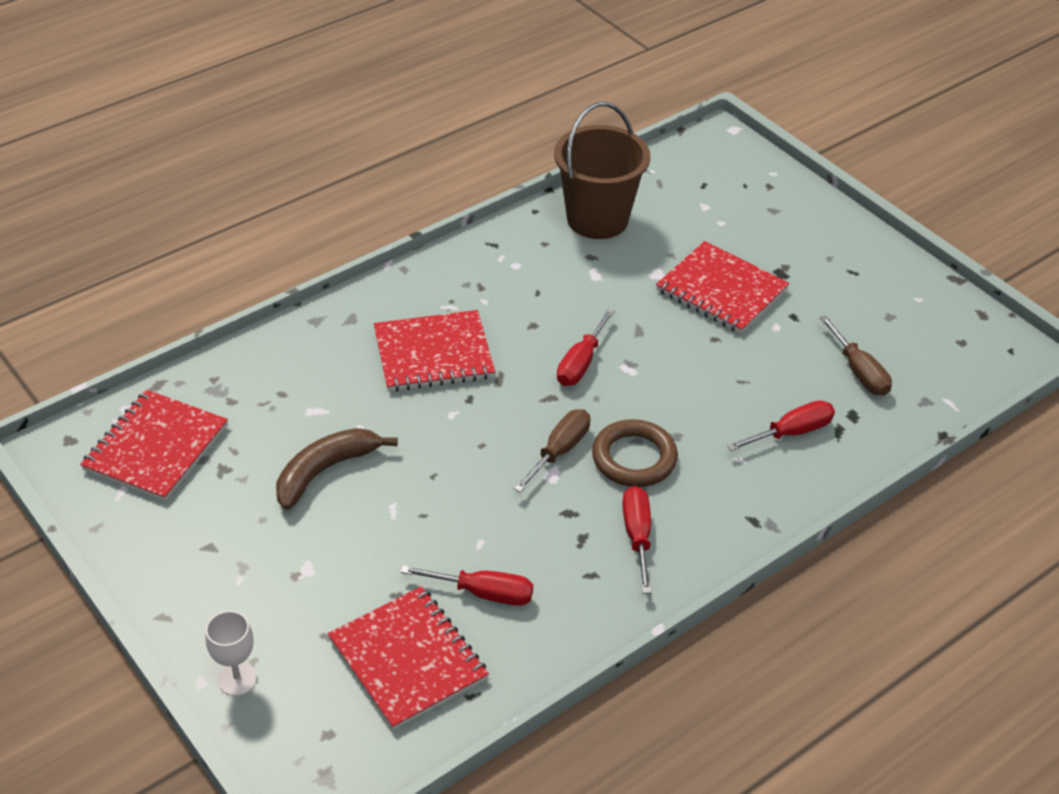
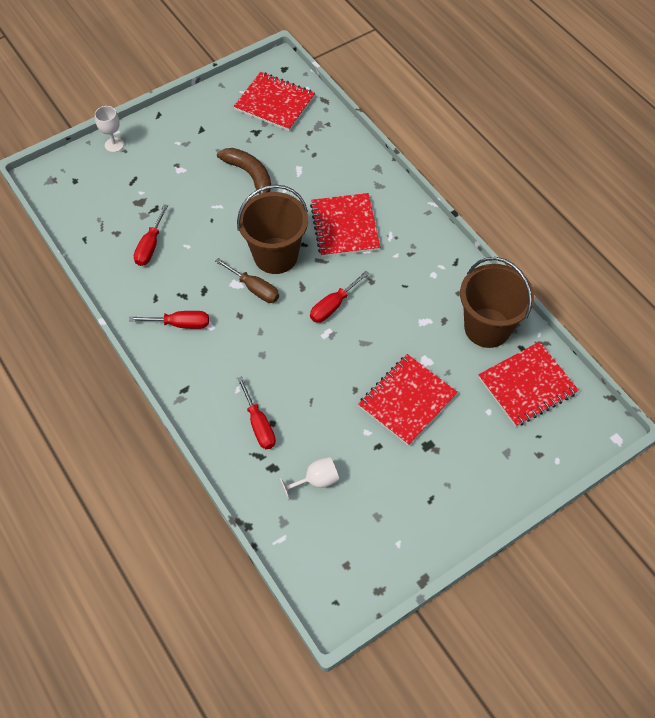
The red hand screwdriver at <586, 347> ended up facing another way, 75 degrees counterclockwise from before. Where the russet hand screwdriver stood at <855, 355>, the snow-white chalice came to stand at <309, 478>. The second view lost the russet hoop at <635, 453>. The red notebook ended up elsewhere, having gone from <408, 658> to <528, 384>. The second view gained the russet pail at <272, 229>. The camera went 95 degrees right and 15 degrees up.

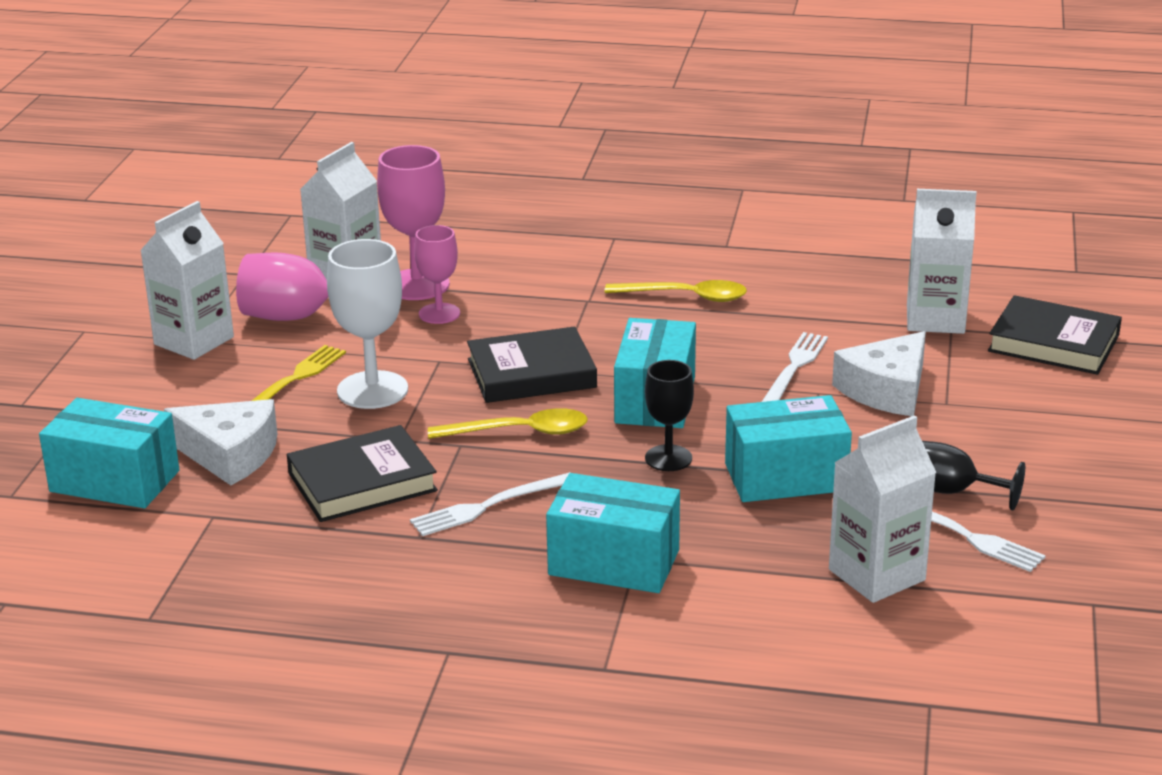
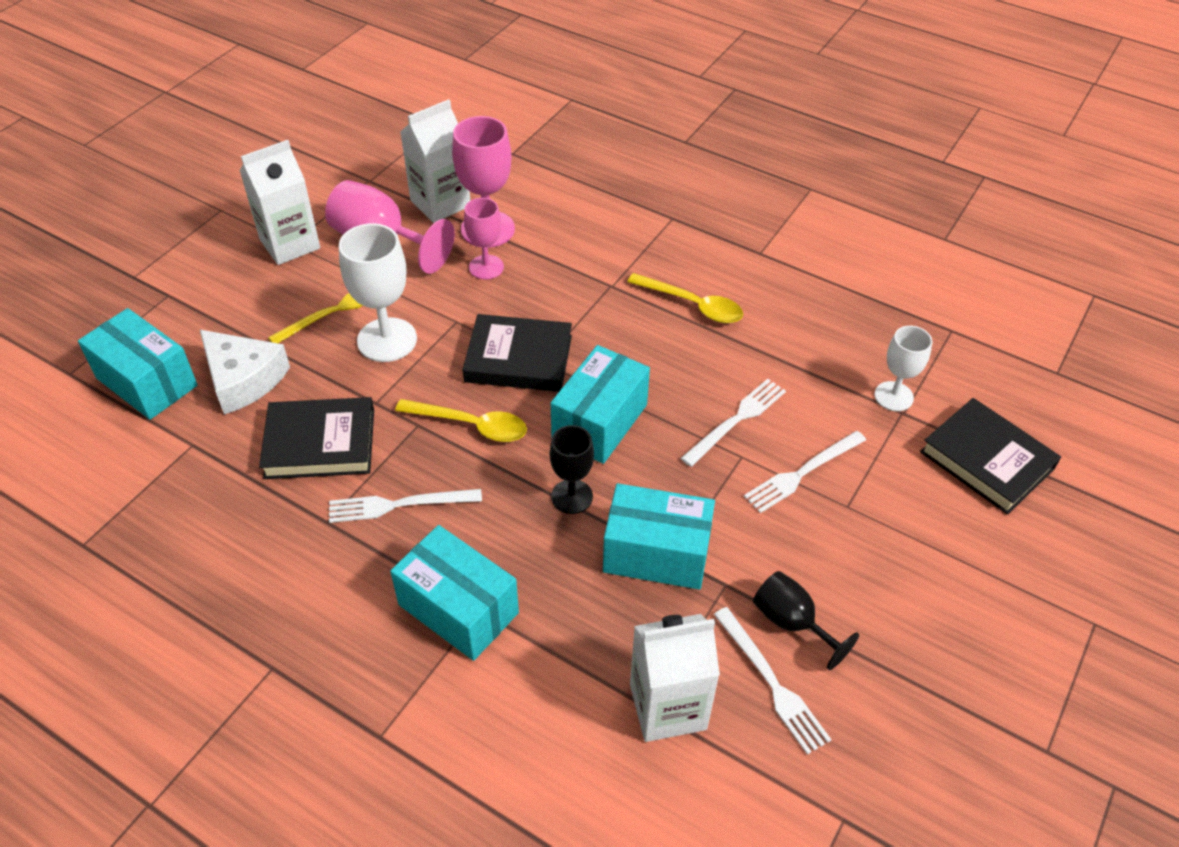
Where the snow-white carton stood at <942, 261>, the snow-white chalice came to stand at <903, 368>. Where the snow-white cheese wedge stood at <879, 373>, the snow-white table fork came to stand at <805, 472>. The camera went 20 degrees right and 20 degrees up.

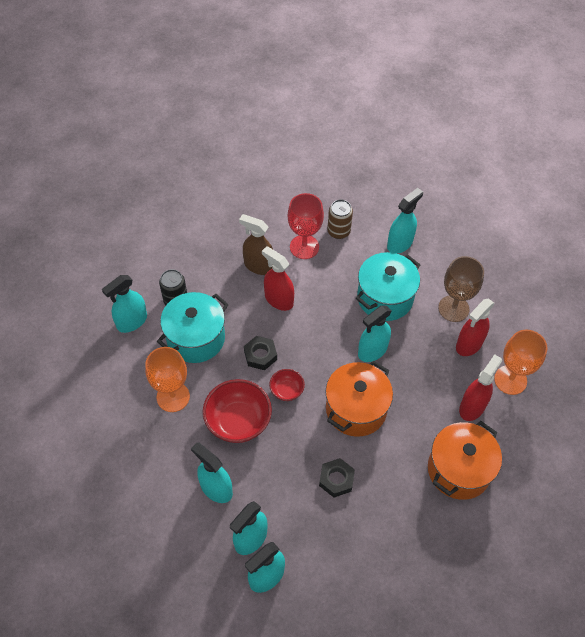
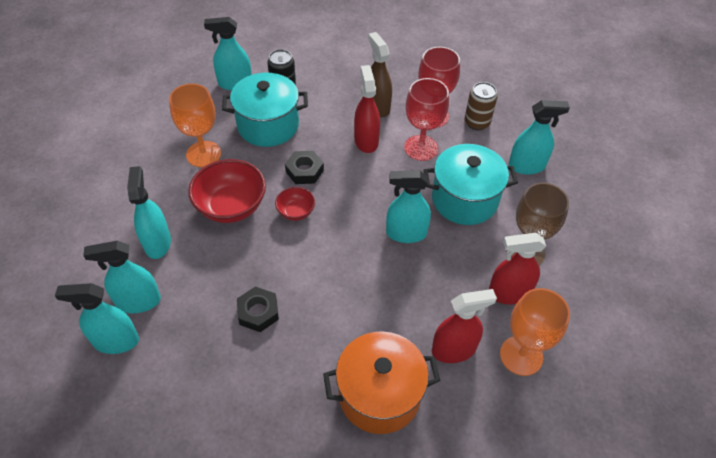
The second view lost the orange pot at <359, 399>. The second view gained the red chalice at <426, 119>. The camera went 40 degrees right and 5 degrees down.

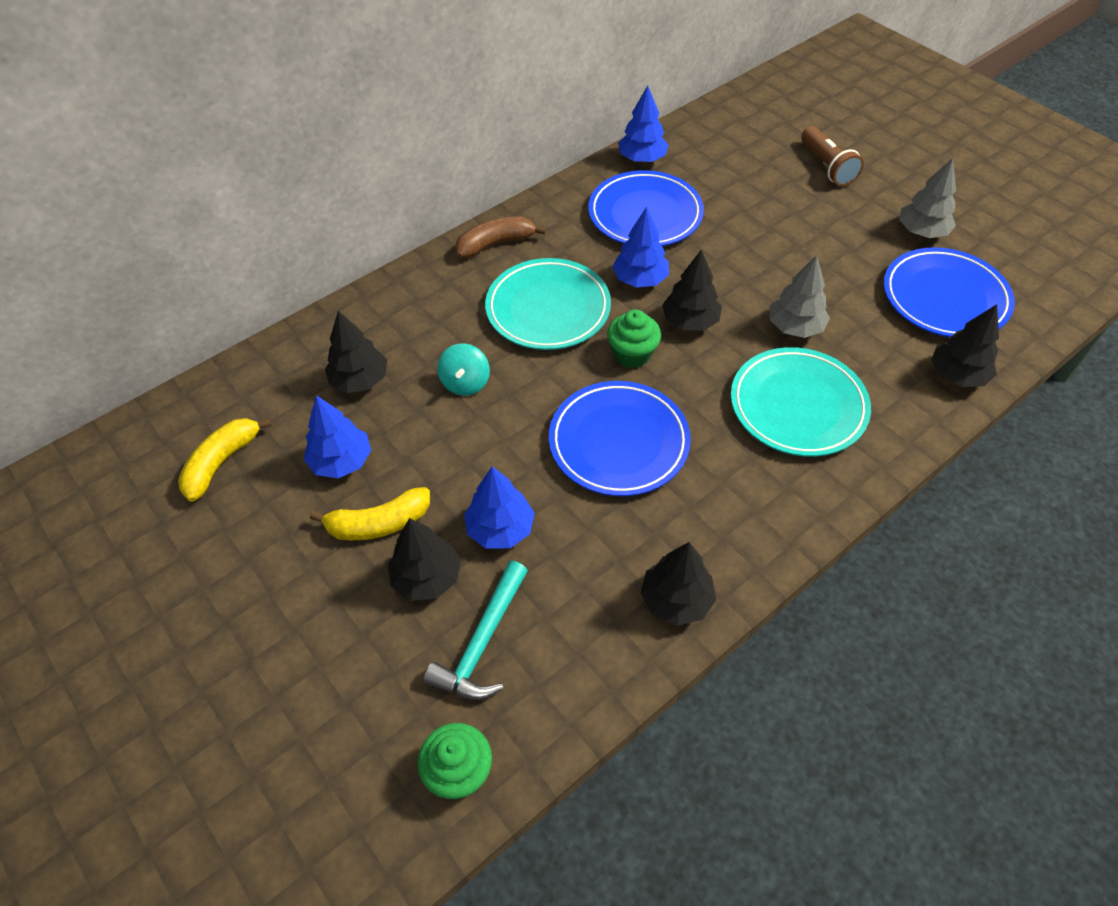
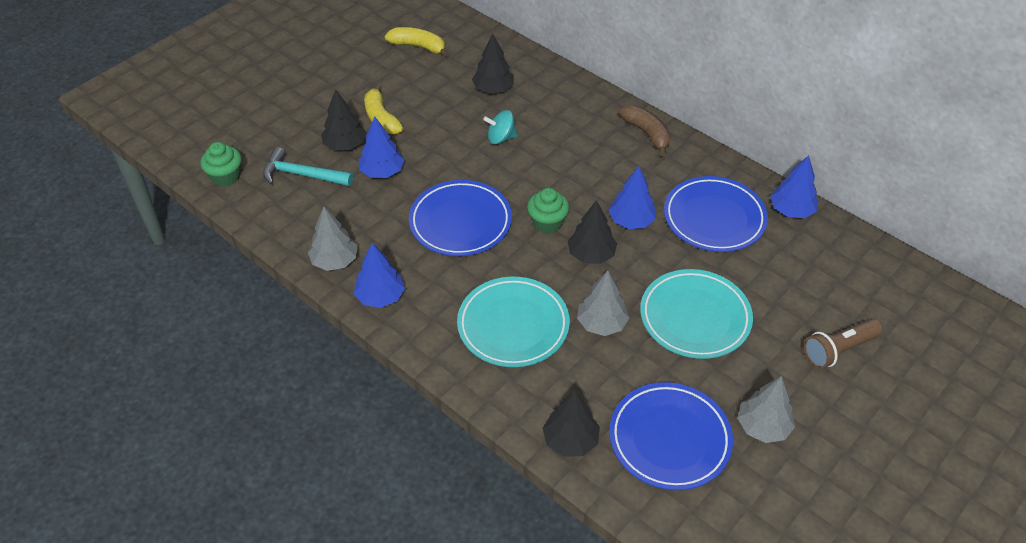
The teal dinner plate ended up elsewhere, having gone from <548, 304> to <696, 314>. The blue tree ended up elsewhere, having gone from <337, 436> to <379, 275>. What was the jet-black tree at <678, 584> turned into the grey tree at <333, 239>. The camera went 80 degrees right and 5 degrees down.

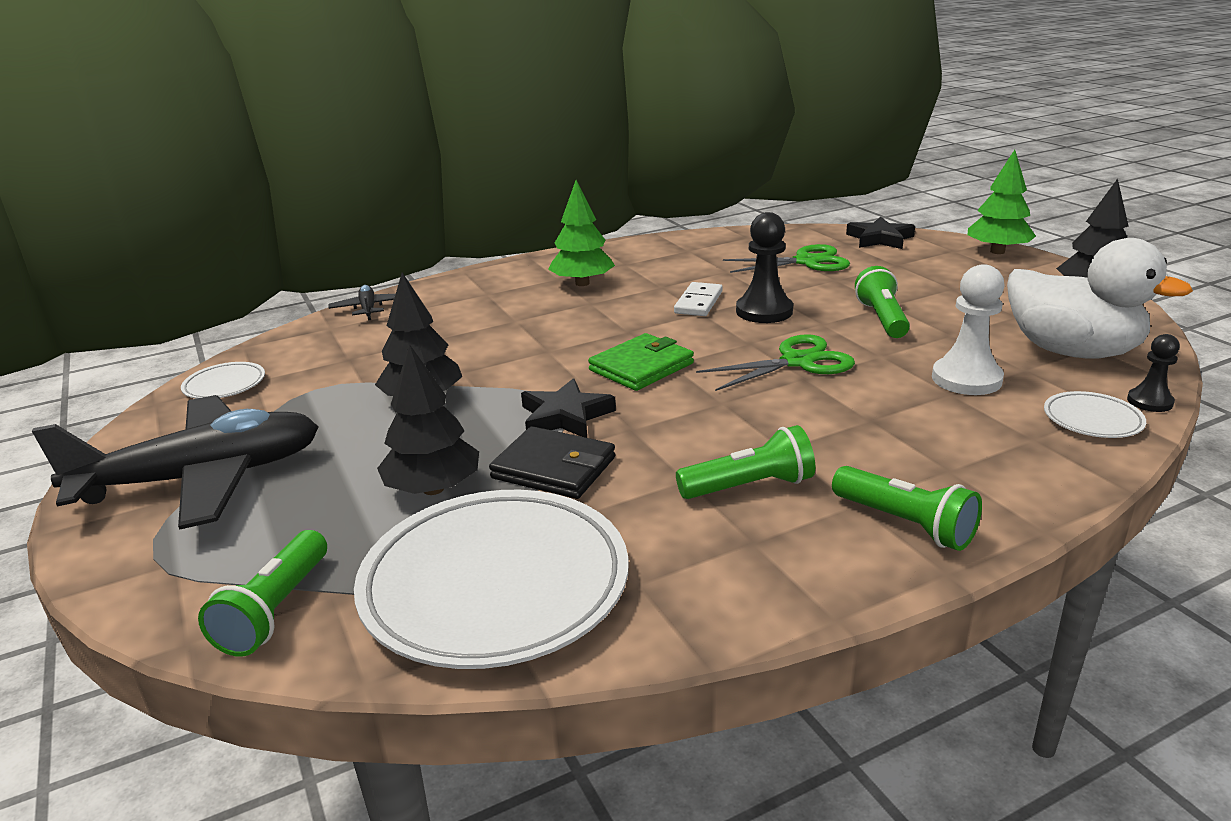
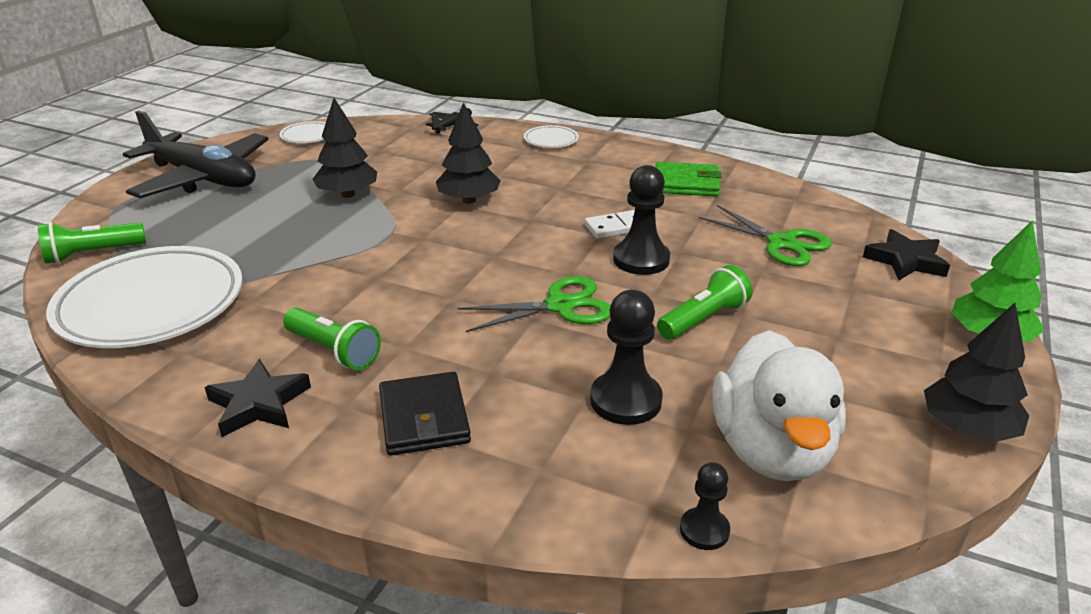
The second view lost the emerald tree at <581, 233>. What was the snow-white chess pawn at <968, 329> turned into the jet-black chess pawn at <626, 357>. The emerald card wallet ended up elsewhere, having gone from <641, 362> to <689, 179>. The emerald scissors at <775, 362> ended up facing another way, 45 degrees counterclockwise from before. The jet-black tree ended up elsewhere, having gone from <428, 419> to <468, 153>. The jet-black star shape ended up elsewhere, having gone from <568, 408> to <258, 398>. The snow-white dinner plate ended up elsewhere, having gone from <1095, 414> to <551, 136>. The jet-black card wallet ended up elsewhere, having gone from <552, 462> to <425, 414>. The second view lost the emerald pocket torch at <907, 508>. The camera went 50 degrees right and 5 degrees up.

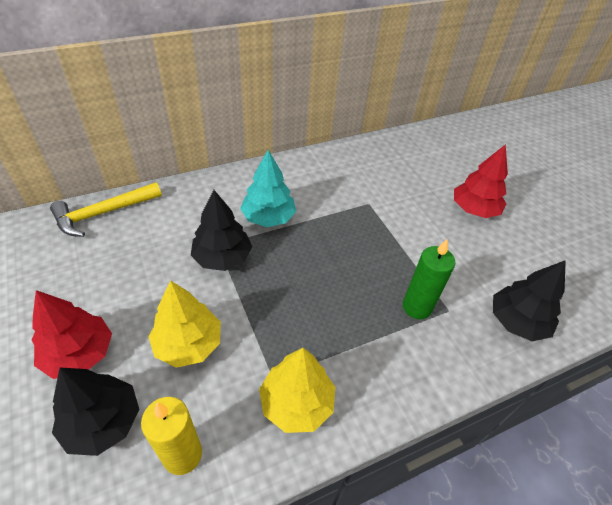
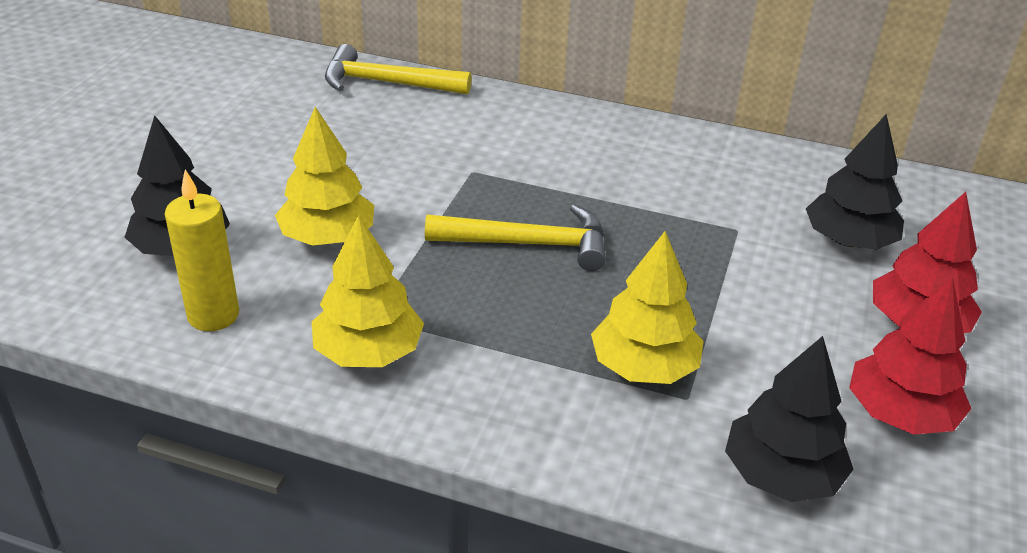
The second view lost the teal tree at <268, 188>. The jet-black tree ended up elsewhere, having gone from <221, 230> to <855, 181>. Where the emerald wax candle stood at <429, 279>, the golden tree came to stand at <647, 307>. The red tree ended up elsewhere, having gone from <72, 334> to <910, 356>. The second view gained the golden hammer at <515, 238>. The camera went 45 degrees right and 10 degrees down.

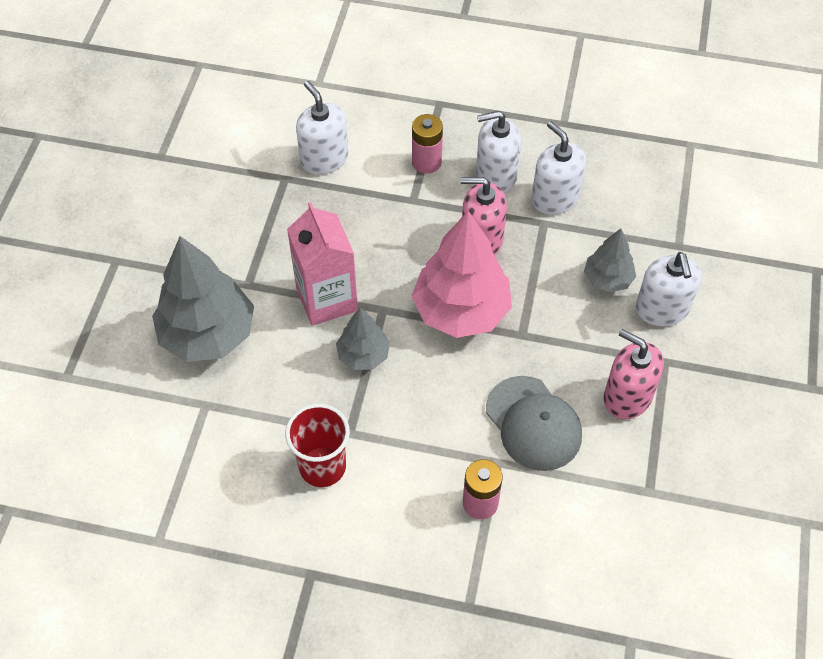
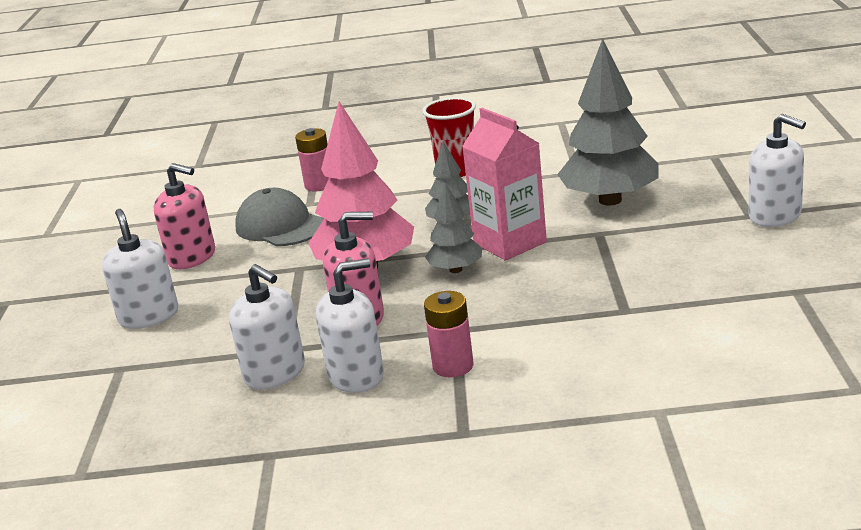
The snow-white soap pump ended up elsewhere, having gone from <322, 128> to <777, 170>. The grey tree ended up elsewhere, having gone from <610, 260> to <453, 228>. The camera went 170 degrees right and 30 degrees down.

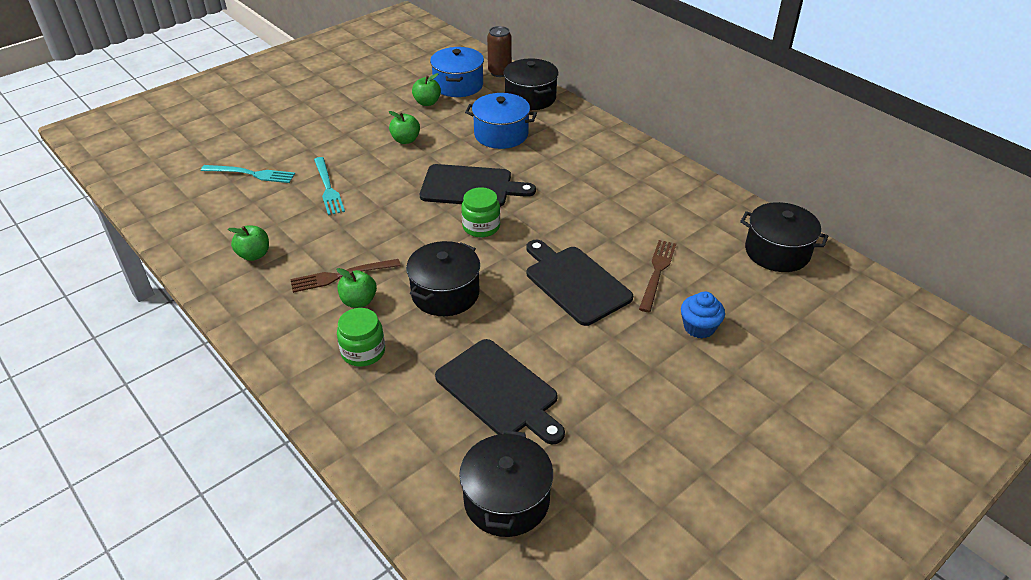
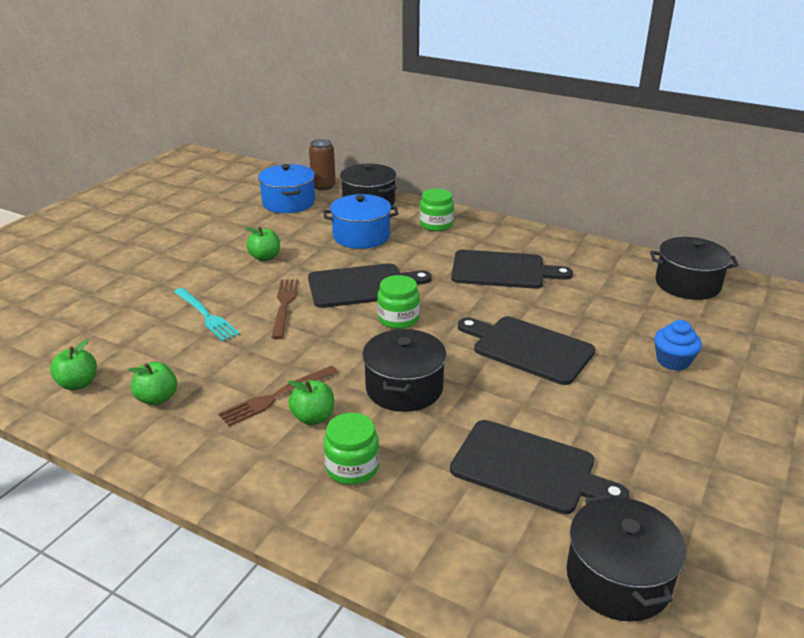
The emerald apple ended up elsewhere, having gone from <426, 89> to <73, 365>. The second view lost the teal table fork at <248, 174>. The russet table fork ended up elsewhere, having gone from <657, 276> to <285, 309>. The second view gained the emerald preserve jar at <436, 209>. The second view gained the jet-black bread board at <512, 269>. The camera went 20 degrees left and 10 degrees down.

